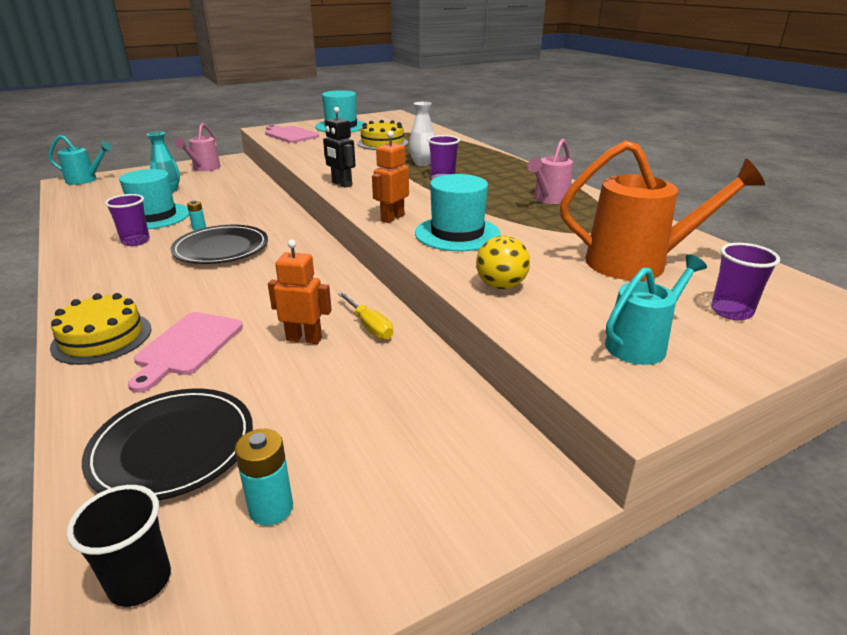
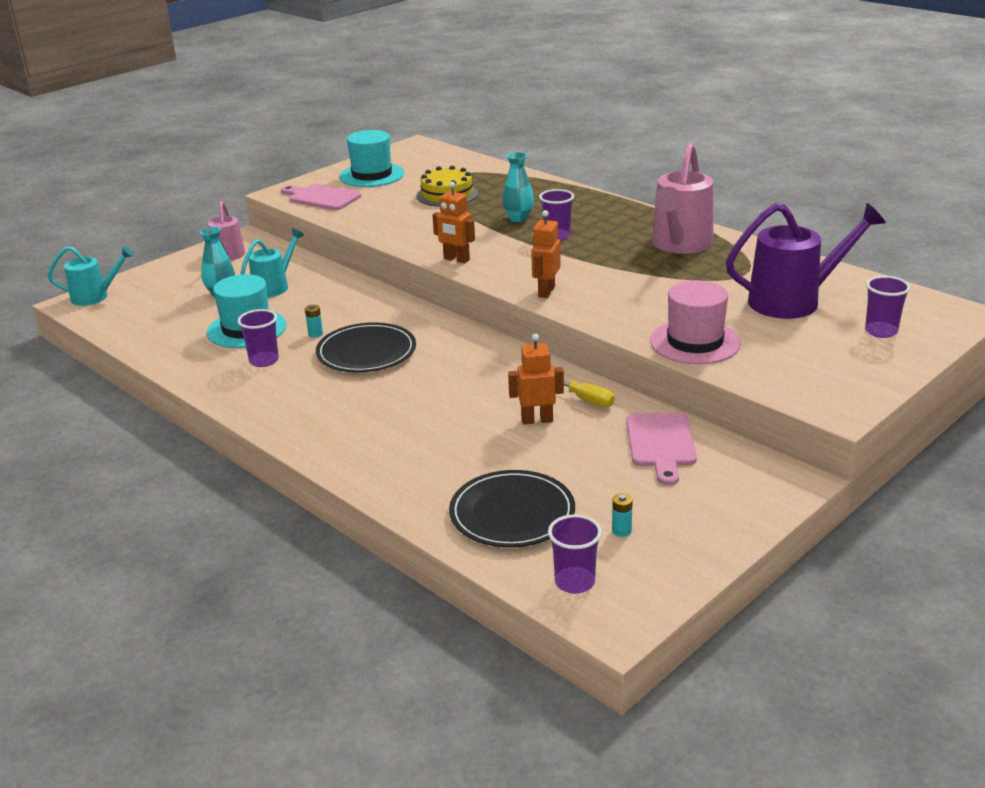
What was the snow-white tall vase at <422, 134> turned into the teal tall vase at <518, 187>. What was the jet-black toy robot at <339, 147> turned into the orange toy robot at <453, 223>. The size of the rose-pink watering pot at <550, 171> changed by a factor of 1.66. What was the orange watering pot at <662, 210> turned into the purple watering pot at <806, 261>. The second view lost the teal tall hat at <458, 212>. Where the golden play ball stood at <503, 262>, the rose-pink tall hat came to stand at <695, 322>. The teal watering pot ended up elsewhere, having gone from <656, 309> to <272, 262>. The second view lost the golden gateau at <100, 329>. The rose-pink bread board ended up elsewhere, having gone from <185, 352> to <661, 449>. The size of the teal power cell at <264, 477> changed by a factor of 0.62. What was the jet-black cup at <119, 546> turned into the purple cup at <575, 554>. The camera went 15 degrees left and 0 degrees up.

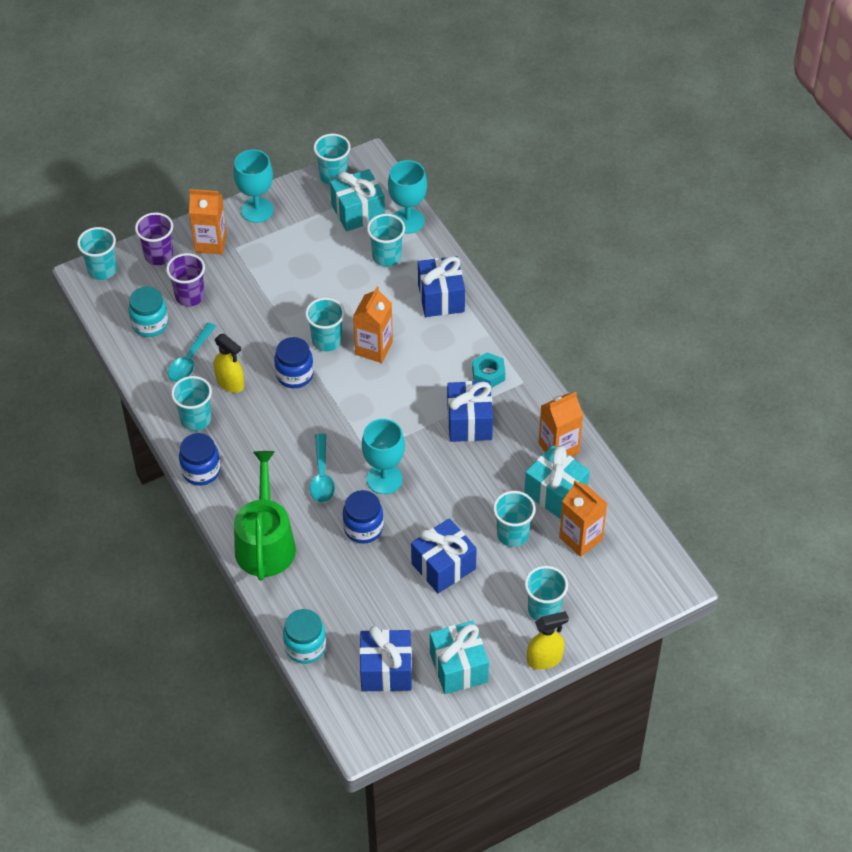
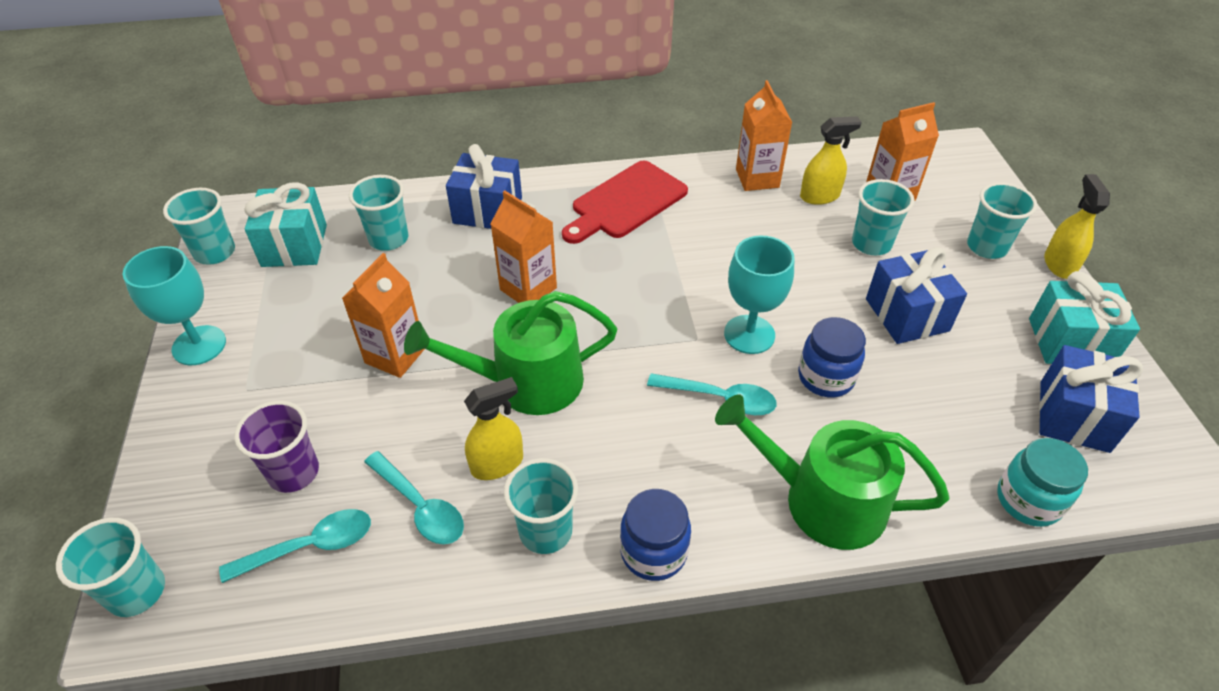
The second view lost the teal chalice at <407, 197>. The orange carton ended up elsewhere, having gone from <208, 221> to <383, 315>. The second view lost the purple cup at <154, 238>. Where the teal preserve jar stood at <148, 312>, the teal teaspoon came to stand at <295, 546>. The second view lost the teal cup at <325, 325>. Where the blue preserve jar stood at <294, 362>, the emerald watering pot came to stand at <510, 353>. Where the teal hex nut stood at <488, 370>, the red bread board came to stand at <625, 202>. The second view lost the blue present at <470, 411>. Where the teal present stood at <557, 482>, the golden spray cleaner came to stand at <831, 160>. The camera went 70 degrees left and 5 degrees down.

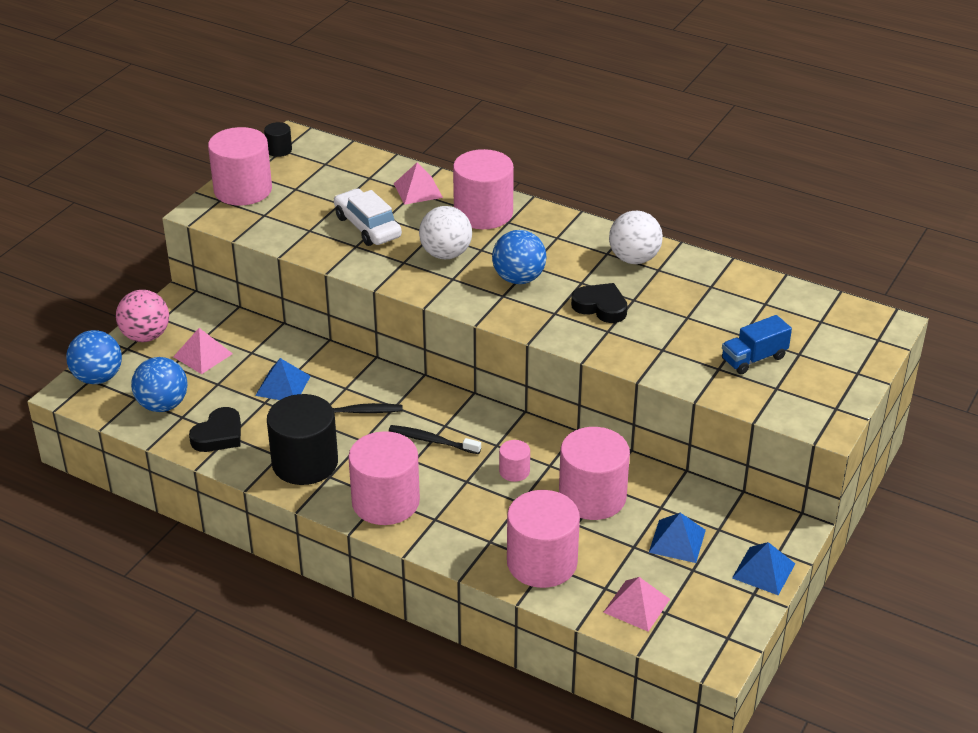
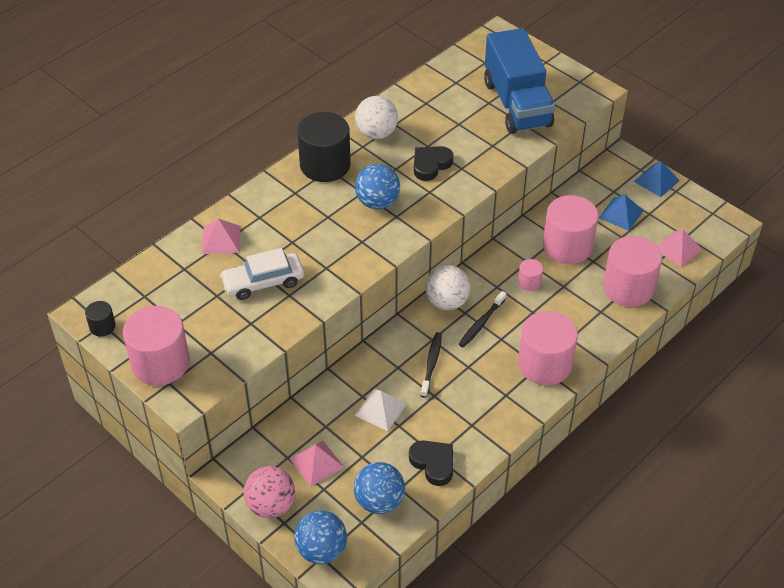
The second view lost the rose-pink cylinder at <483, 189>. The snow-white play ball ended up elsewhere, having gone from <445, 232> to <448, 287>. The size of the blue toy truck at <757, 344> changed by a factor of 2.10. What was the blue solid pyramid at <282, 379> turned into the snow-white solid pyramid at <381, 410>. The jet-black cylinder ended up elsewhere, having gone from <302, 439> to <324, 147>. The camera went 75 degrees left and 10 degrees up.

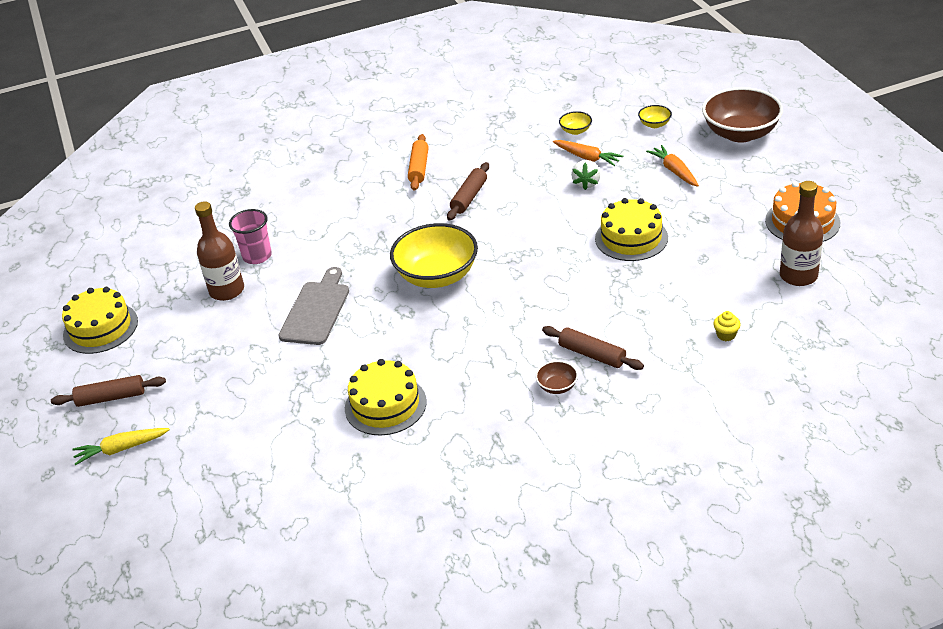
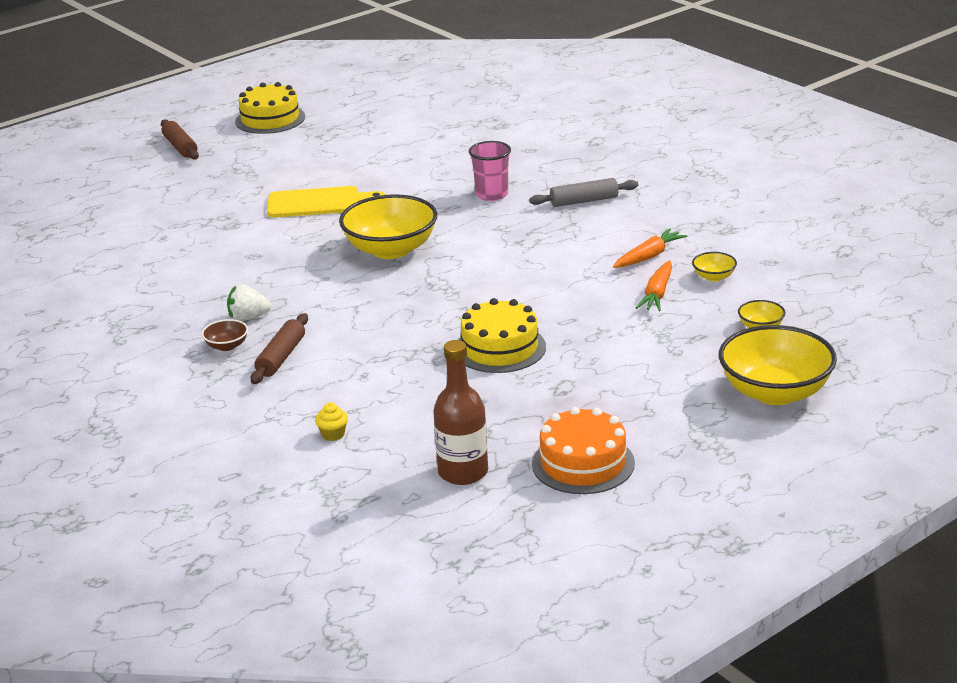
What was the russet serving bowl at <742, 115> turned into the golden serving bowl at <778, 365>. What was the orange pastry roller at <418, 162> turned into the grey pastry roller at <583, 192>. The orange carrot ended up elsewhere, having gone from <672, 166> to <650, 248>. The snow-white berry ended up elsewhere, having gone from <585, 175> to <249, 302>. The second view lost the russet pastry roller at <468, 191>. The second view lost the russet bottle at <219, 251>. The rose-pink cup ended up elsewhere, having gone from <250, 236> to <490, 171>. What was the grey bread board at <313, 306> turned into the golden bread board at <326, 202>. The second view lost the golden gateau at <386, 397>. The second view lost the golden carrot at <121, 446>. The camera went 70 degrees right and 10 degrees down.

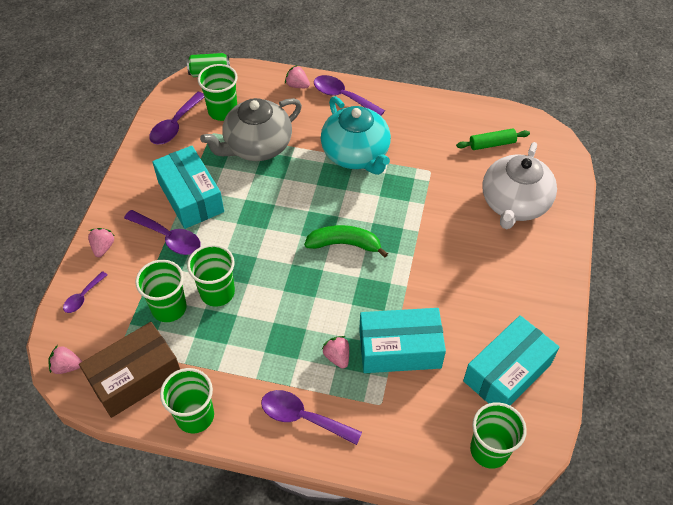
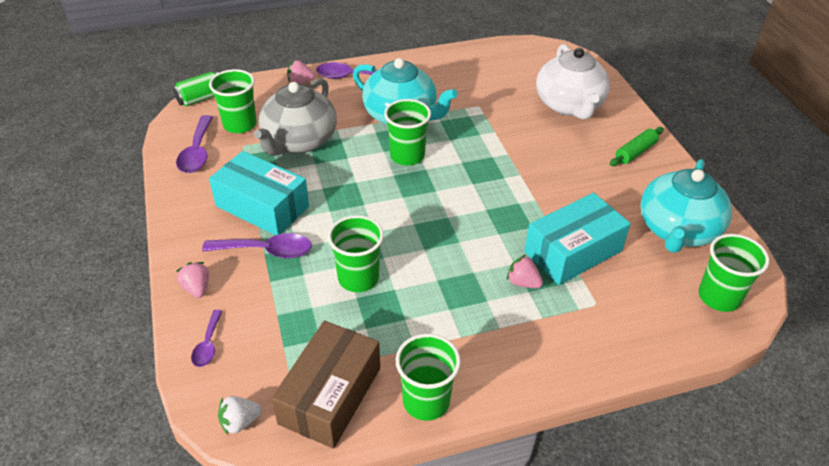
The emerald pastry roller ended up elsewhere, having gone from <493, 139> to <637, 146>. The second view lost the emerald banana at <346, 241>. The emerald cup ended up elsewhere, having gone from <161, 291> to <407, 132>. Where the teal package stood at <511, 360>, the teal china teapot came to stand at <686, 206>. What was the rose-pink berry at <65, 359> turned into the snow-white berry at <240, 416>. The second view lost the purple teaspoon at <311, 417>. The camera went 30 degrees left and 10 degrees down.

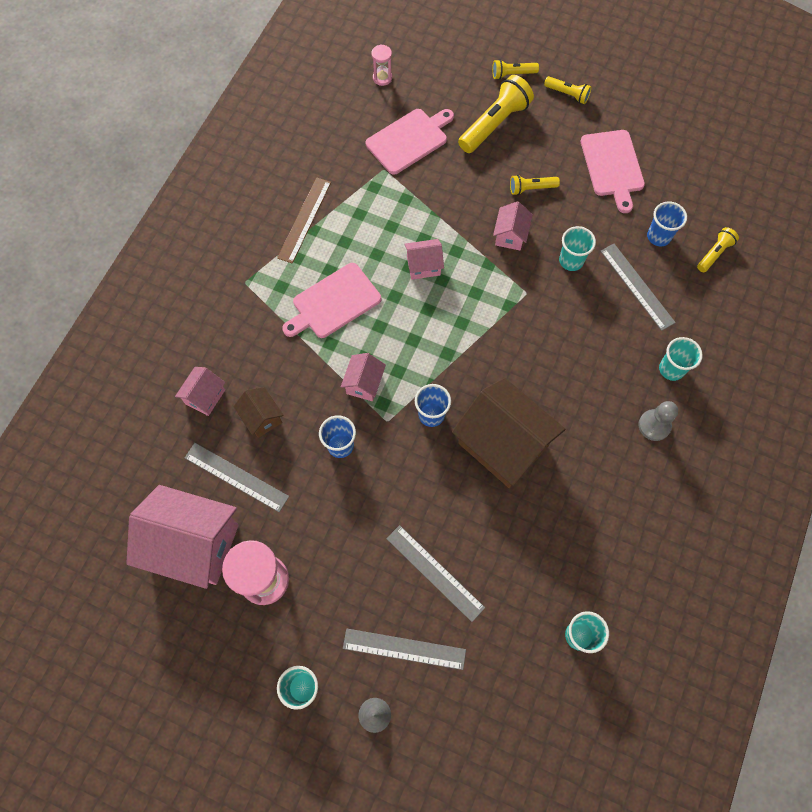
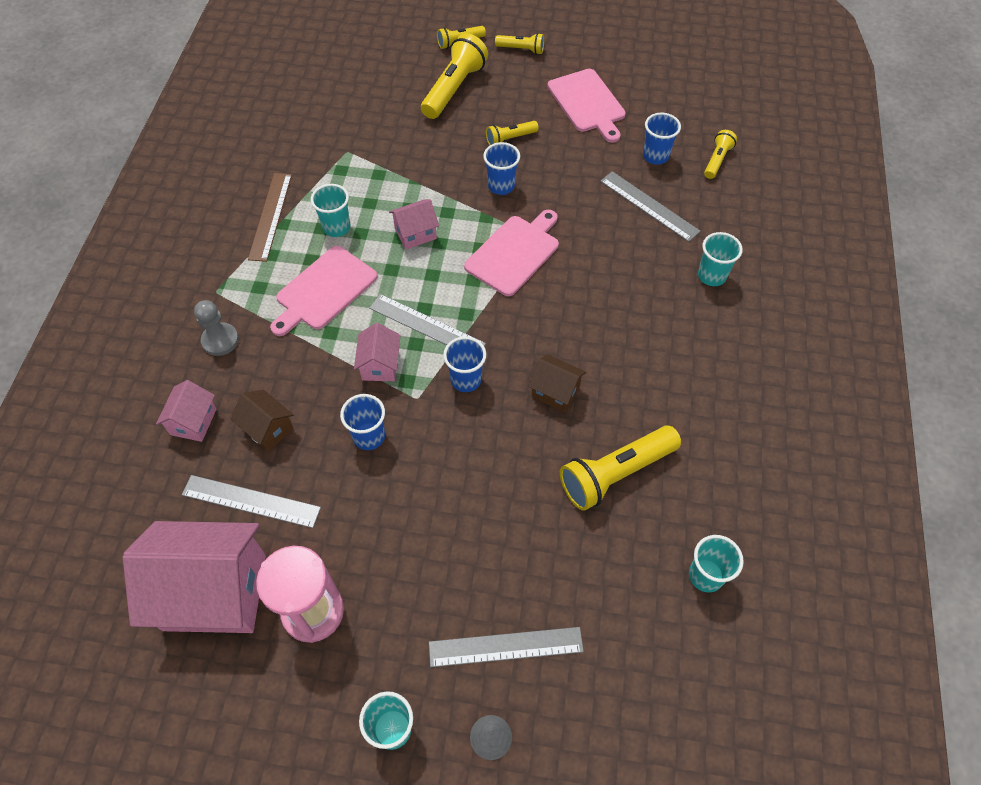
The second view lost the rose-pink sand timer at <381, 65>. The rose-pink bread board ended up elsewhere, having gone from <410, 142> to <511, 253>. Where the rose-pink house stood at <513, 225>, the blue cup came to stand at <501, 168>. The teal cup ended up elsewhere, having gone from <577, 248> to <330, 210>. The size of the russet house at <508, 433> changed by a factor of 0.47. The grey chess pawn ended up elsewhere, having gone from <658, 421> to <216, 328>. The grey ruler ended up elsewhere, having gone from <435, 573> to <427, 320>. The second view gained the golden pocket torch at <620, 468>. The camera went 15 degrees left and 10 degrees down.

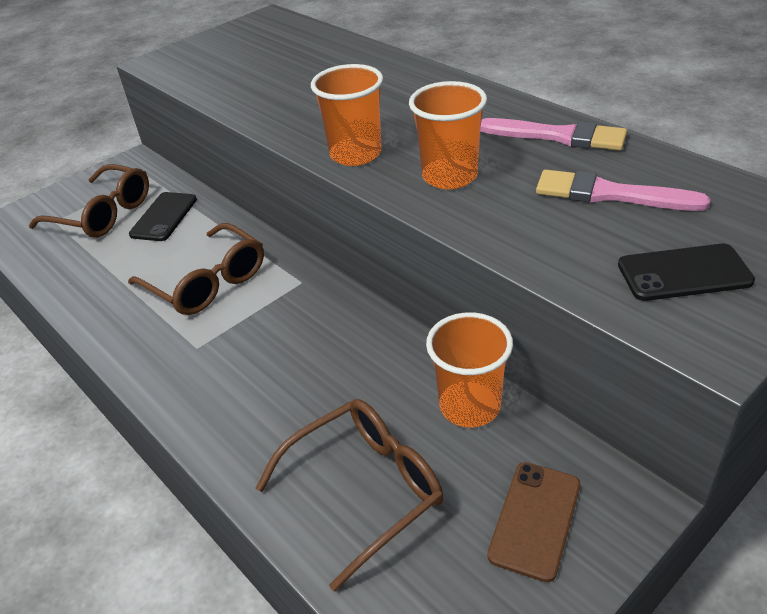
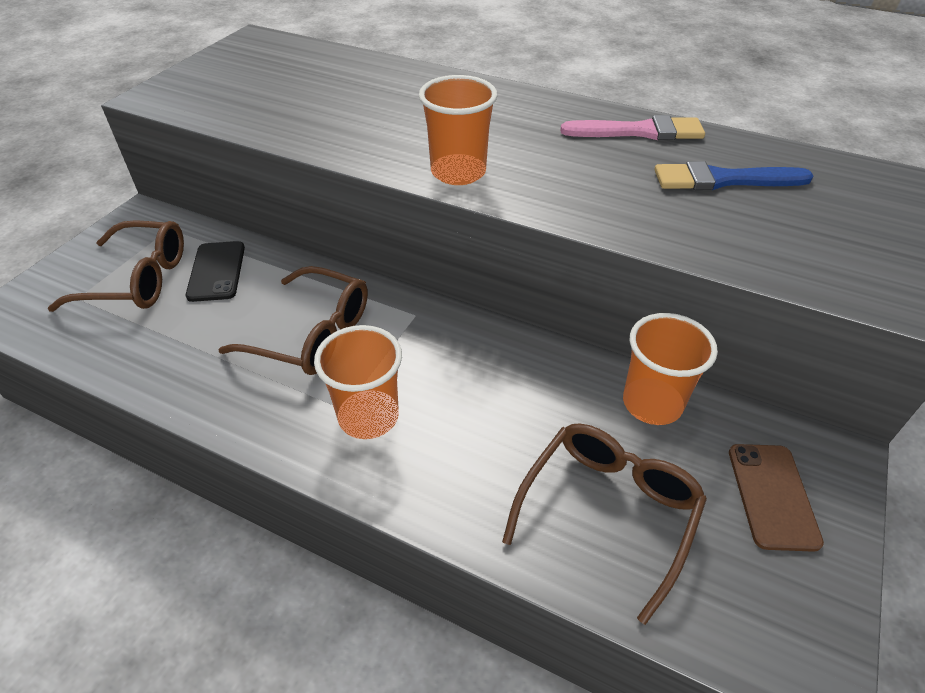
The orange cup ended up elsewhere, having gone from <448, 135> to <358, 382>. What was the rose-pink paintbrush at <623, 190> turned into the blue paintbrush at <733, 175>. The second view lost the jet-black phone at <686, 272>. The camera went 25 degrees left and 5 degrees up.

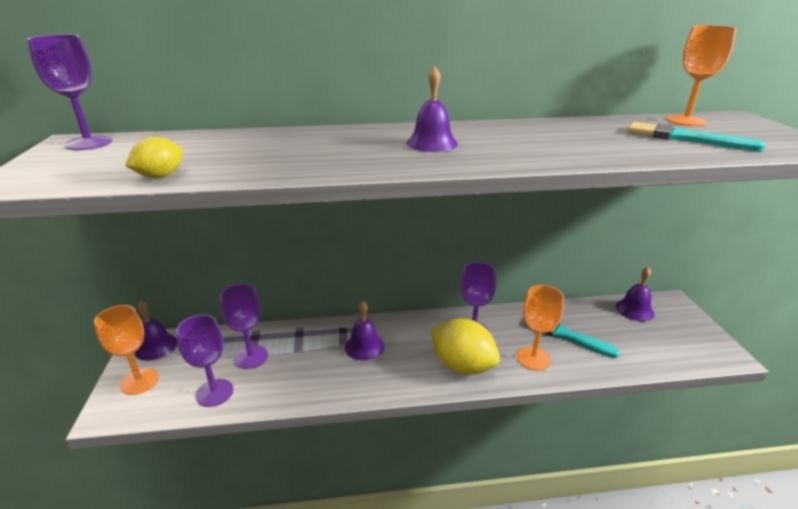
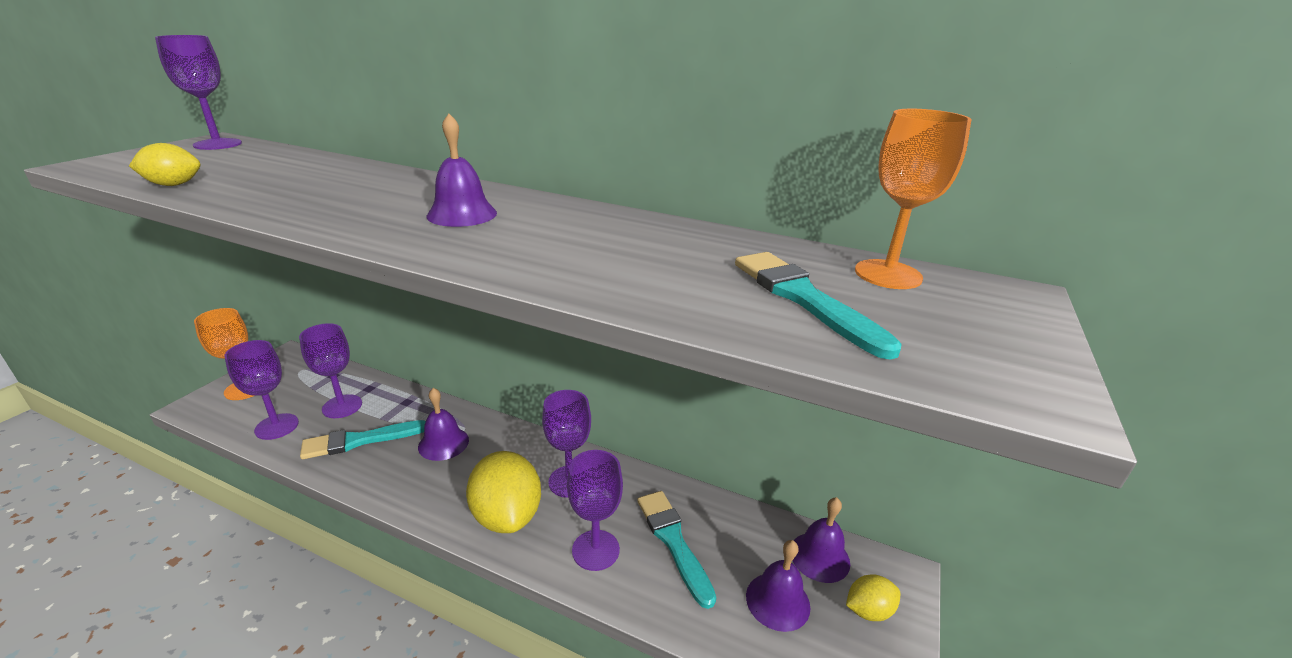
What was the orange chalice at <540, 328> turned into the purple chalice at <595, 510>. The purple school bell ended up elsewhere, having gone from <155, 331> to <778, 586>. The second view gained the teal paintbrush at <363, 439>. The second view gained the golden citrus fruit at <873, 597>. The camera went 30 degrees right and 0 degrees up.

